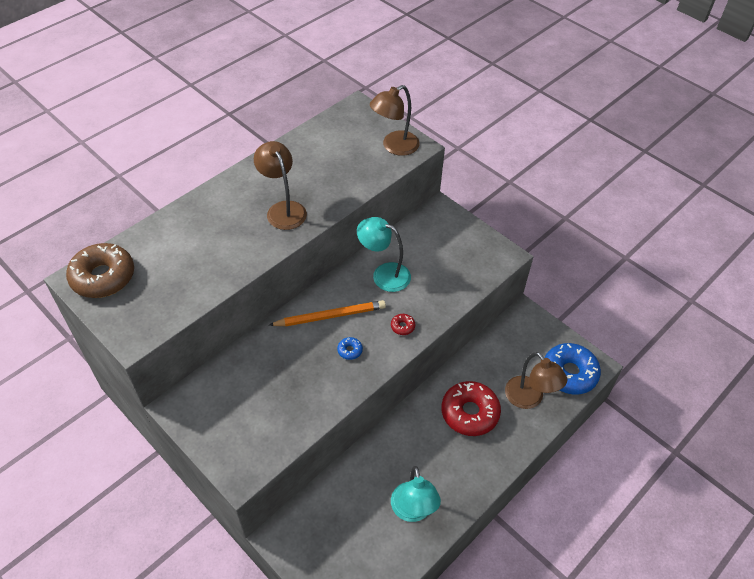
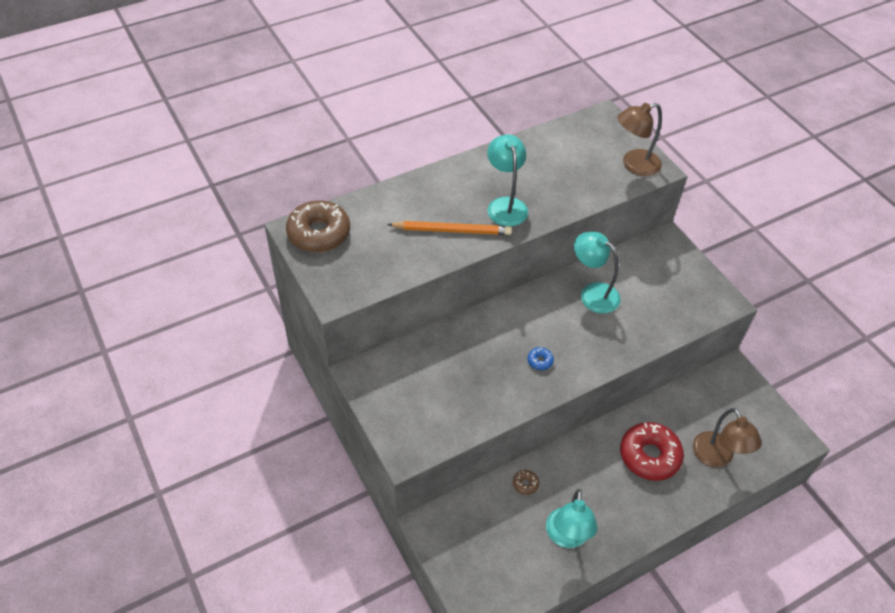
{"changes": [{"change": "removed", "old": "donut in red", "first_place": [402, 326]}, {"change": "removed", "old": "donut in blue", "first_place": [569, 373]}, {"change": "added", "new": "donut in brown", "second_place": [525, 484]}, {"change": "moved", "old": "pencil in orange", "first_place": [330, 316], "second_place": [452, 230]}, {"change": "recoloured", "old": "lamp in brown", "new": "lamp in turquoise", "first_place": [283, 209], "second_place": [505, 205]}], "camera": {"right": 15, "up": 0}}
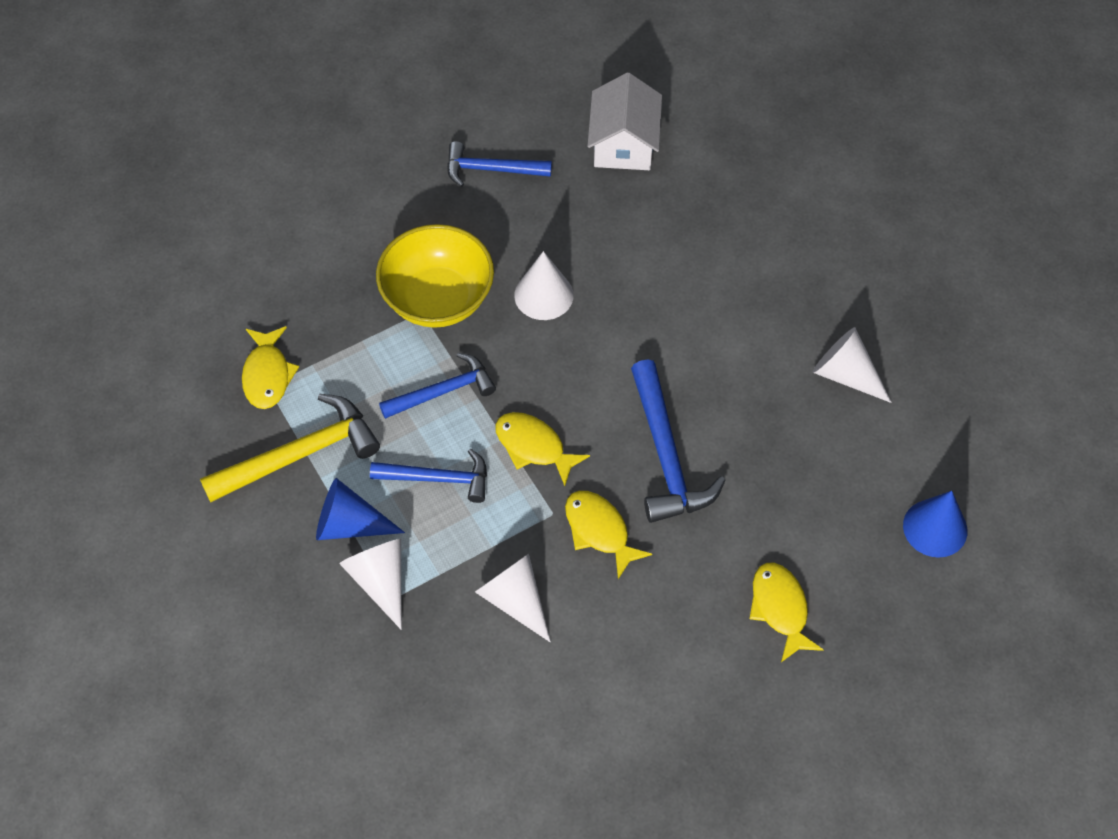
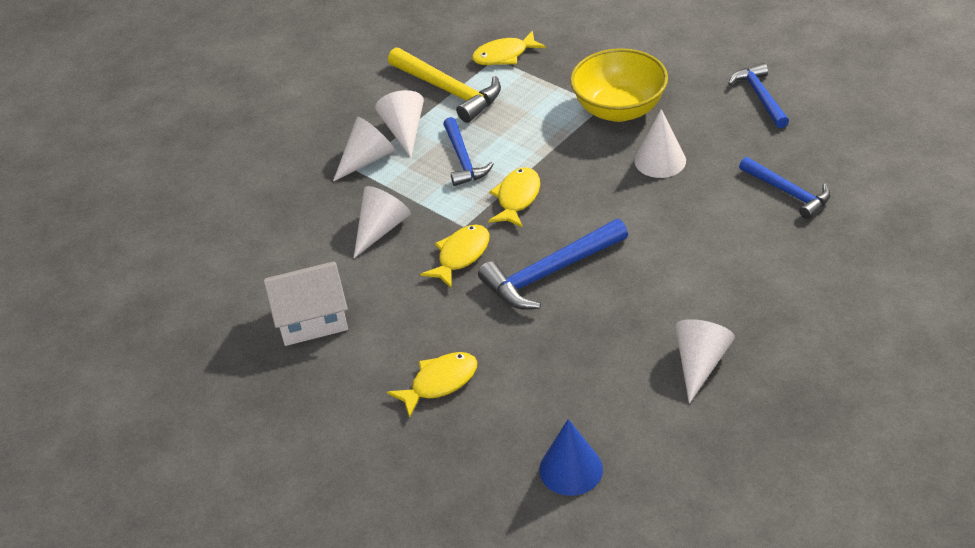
{"changes": [{"change": "moved", "old": "hammer in blue", "first_place": [443, 391], "second_place": [788, 192]}, {"change": "moved", "old": "house in white", "first_place": [624, 143], "second_place": [311, 318]}, {"change": "recoloured", "old": "cone in blue", "new": "cone in white", "first_place": [349, 525], "second_place": [404, 131]}], "camera": {"right": 75, "up": -15}}
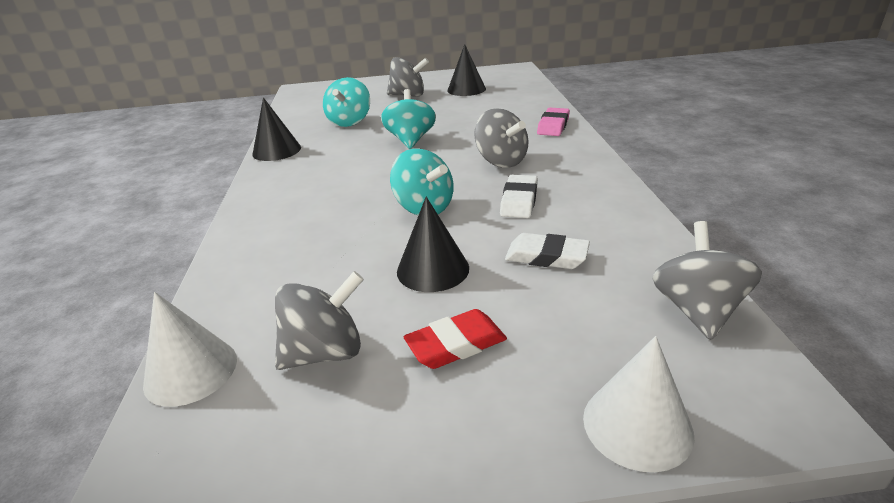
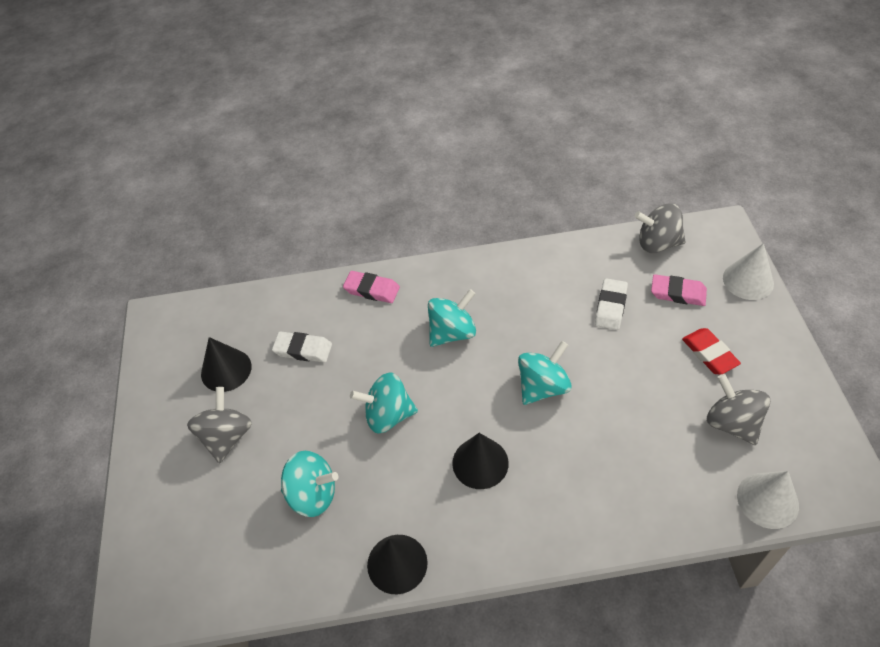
{"changes": [{"change": "added", "new": "eraser in pink", "second_place": [678, 293]}, {"change": "moved", "old": "cone in black", "first_place": [433, 269], "second_place": [480, 463]}, {"change": "moved", "old": "eraser in white", "first_place": [519, 201], "second_place": [303, 349]}, {"change": "recoloured", "old": "spinning top in grey", "new": "spinning top in turquoise", "first_place": [501, 161], "second_place": [452, 332]}], "camera": {"right": -90, "up": 20}}
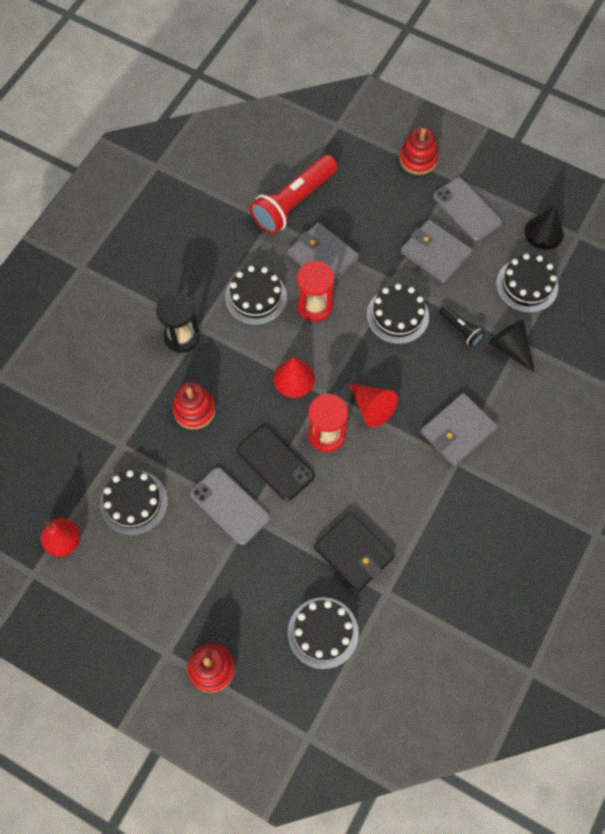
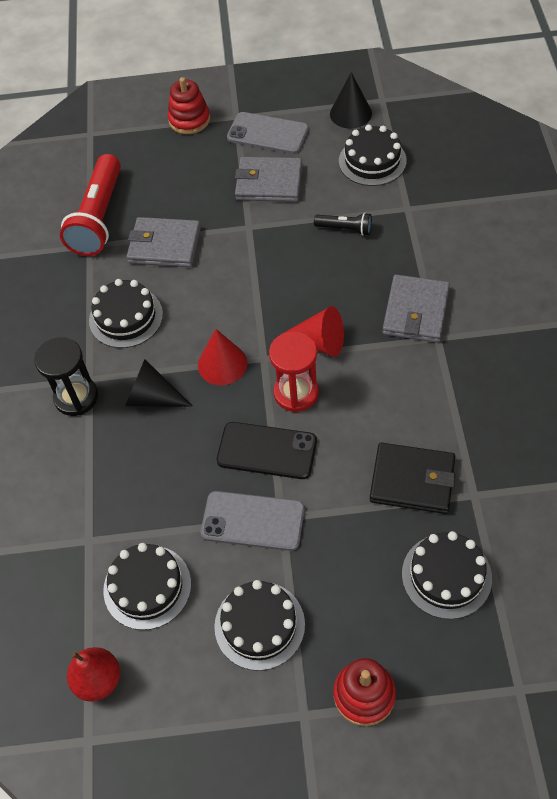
{"changes": [{"change": "removed", "old": "stacking toy in red", "first_place": [194, 410]}, {"change": "removed", "old": "hourglass in red", "first_place": [314, 306]}, {"change": "moved", "old": "cake in black", "first_place": [397, 316], "second_place": [259, 625]}, {"change": "moved", "old": "cone in black", "first_place": [510, 348], "second_place": [152, 397]}], "camera": {"right": -30, "up": -10}}
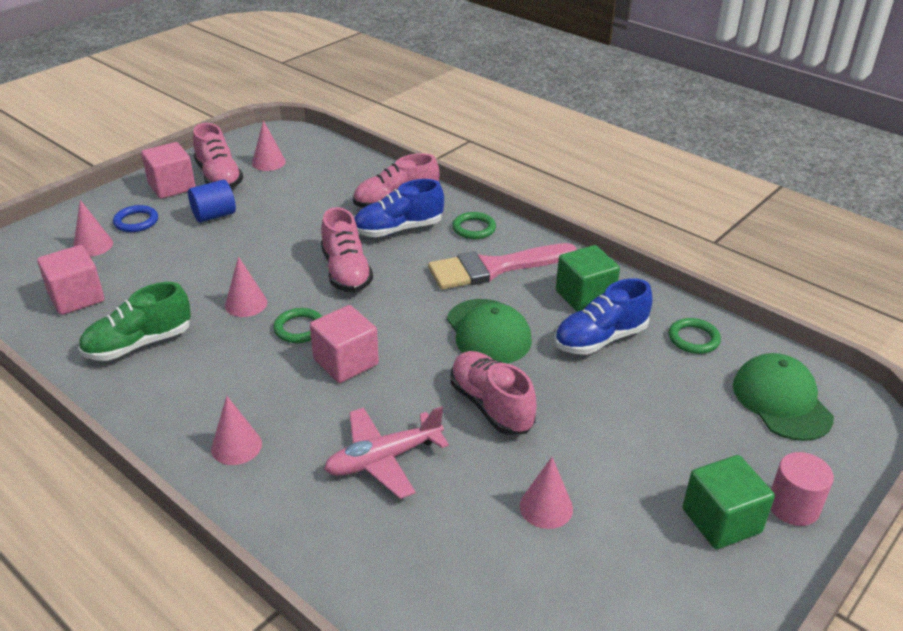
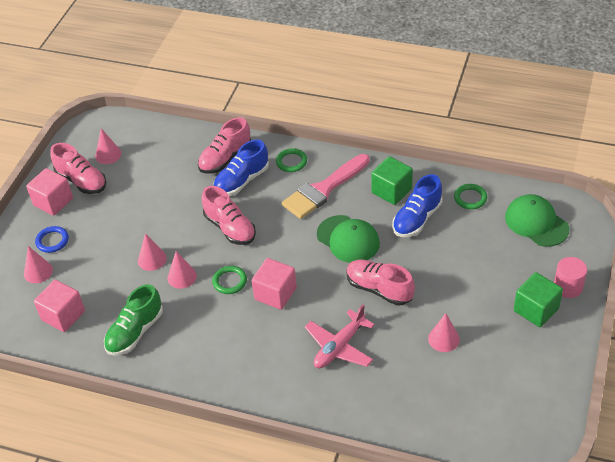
{"changes": [{"change": "removed", "old": "cylinder in blue", "first_place": [214, 215]}, {"change": "moved", "old": "cone in pink", "first_place": [236, 446], "second_place": [152, 259]}], "camera": {"right": -20, "up": 10}}
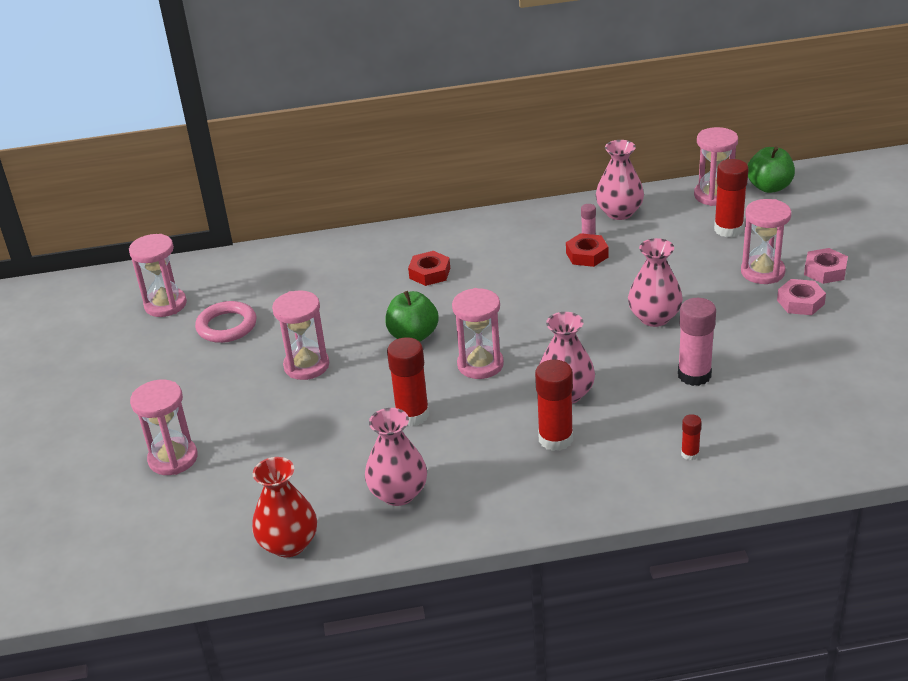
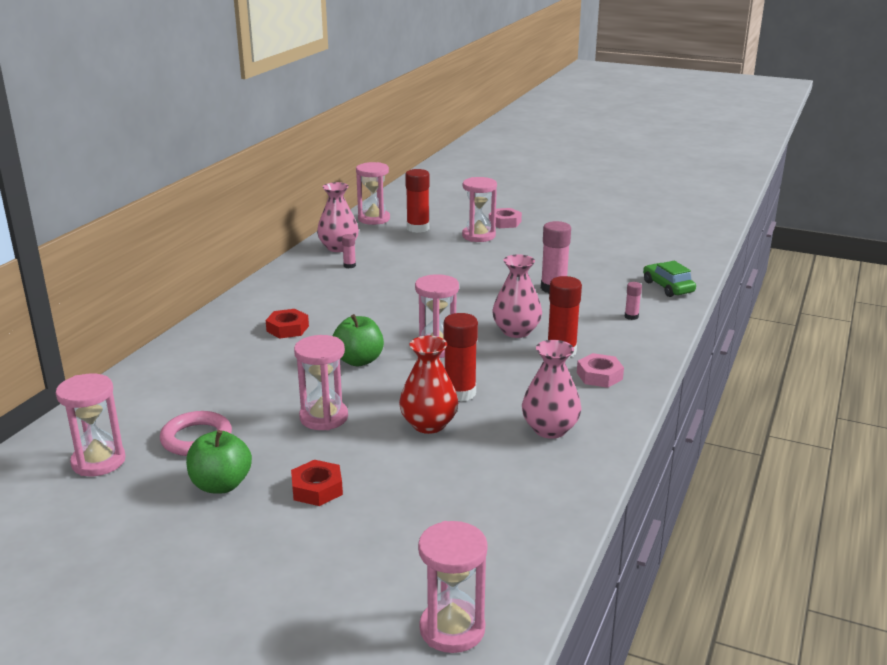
{"changes": [{"change": "removed", "old": "vase in pink", "first_place": [654, 317]}, {"change": "added", "new": "car in green", "second_place": [668, 287]}, {"change": "moved", "old": "hourglass in pink", "first_place": [173, 459], "second_place": [452, 629]}, {"change": "moved", "old": "vase in red", "first_place": [289, 544], "second_place": [429, 424]}, {"change": "moved", "old": "nut in red", "first_place": [587, 255], "second_place": [317, 489]}, {"change": "moved", "old": "apple in green", "first_place": [769, 187], "second_place": [221, 485]}, {"change": "moved", "old": "nut in pink", "first_place": [800, 302], "second_place": [599, 376]}, {"change": "recoloured", "old": "glue stick in red", "new": "glue stick in pink", "first_place": [690, 454], "second_place": [631, 316]}], "camera": {"right": -60, "up": -10}}
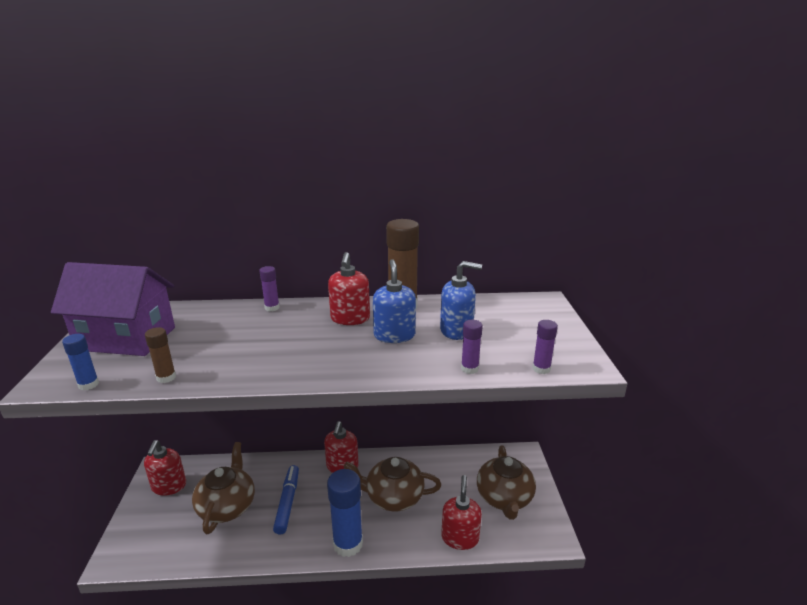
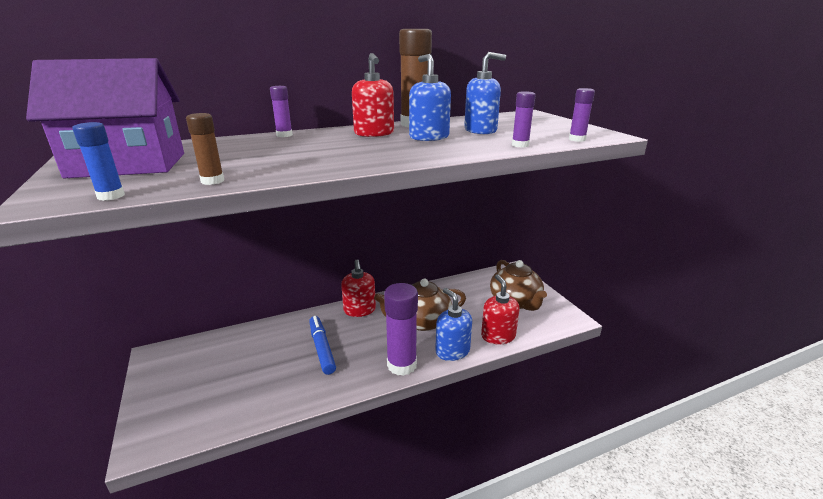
{"changes": [{"change": "removed", "old": "soap dispenser in red", "first_place": [169, 486]}, {"change": "removed", "old": "teapot in brown", "first_place": [227, 506]}, {"change": "added", "new": "soap dispenser in blue", "second_place": [452, 351]}, {"change": "recoloured", "old": "glue stick in blue", "new": "glue stick in purple", "first_place": [348, 544], "second_place": [402, 365]}], "camera": {"right": -20, "up": 0}}
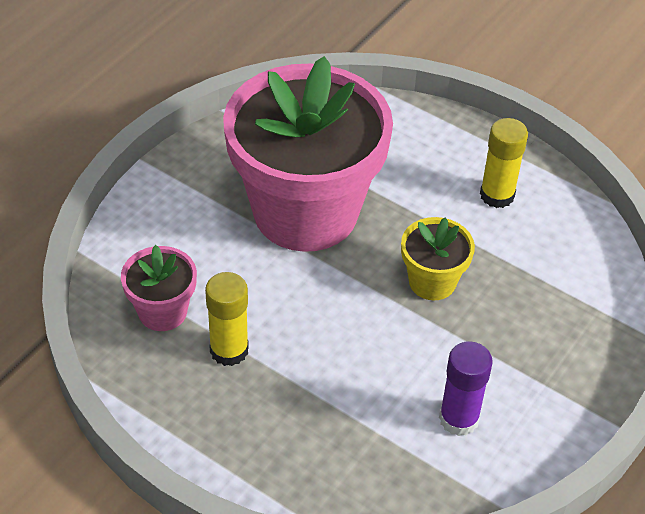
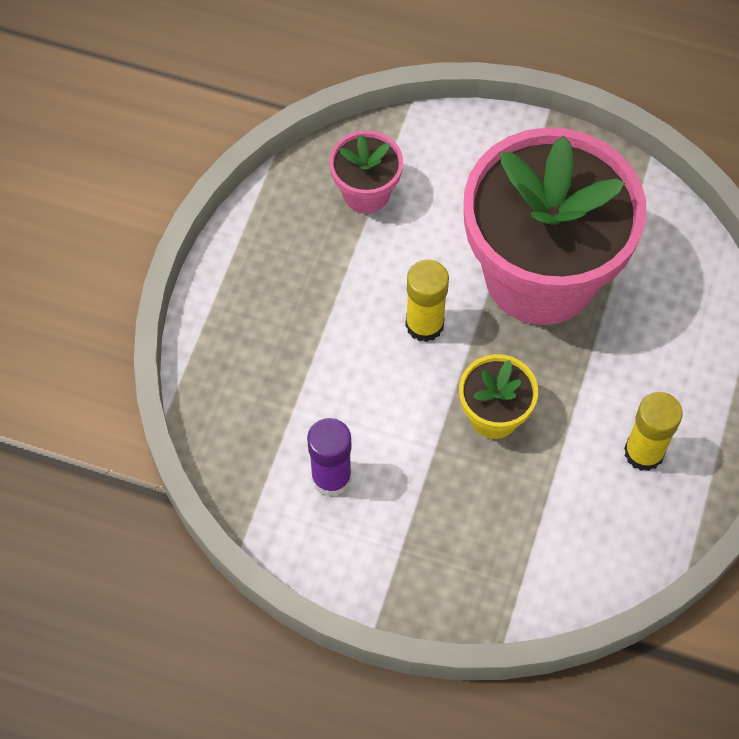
{"changes": [{"change": "moved", "old": "glue stick in yellow", "first_place": [229, 350], "second_place": [424, 324]}], "camera": {"right": 75, "up": 15}}
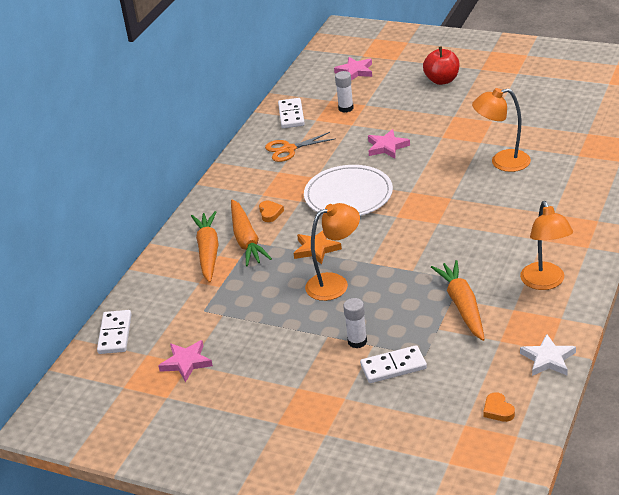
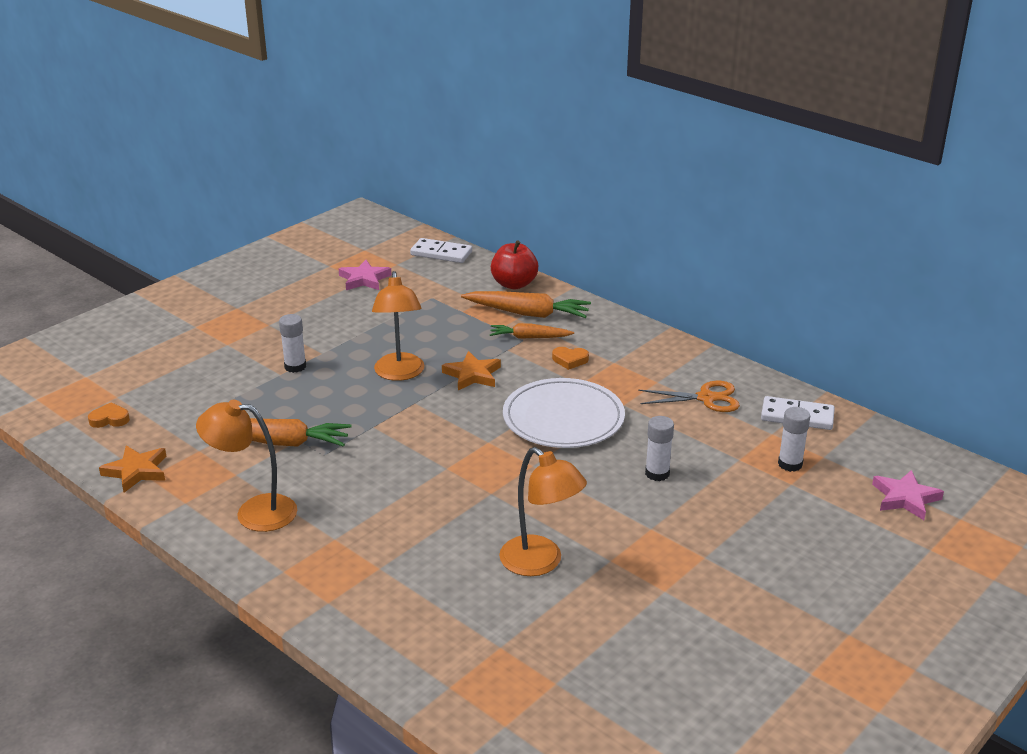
{"changes": [{"change": "removed", "old": "domino in white", "first_place": [393, 367]}, {"change": "moved", "old": "apple in red", "first_place": [442, 80], "second_place": [514, 284]}, {"change": "replaced", "old": "star in pink", "new": "glue stick in white", "first_place": [387, 147], "second_place": [657, 473]}, {"change": "recoloured", "old": "star in white", "new": "star in orange", "first_place": [548, 359], "second_place": [136, 471]}, {"change": "turned", "old": "scissors in orange", "first_place": [289, 149], "second_place": [706, 398], "degrees": 90}, {"change": "turned", "old": "lamp in orange", "first_place": [502, 162], "second_place": [540, 563], "degrees": 120}, {"change": "resized", "old": "carrot in orange", "first_place": [246, 240], "second_place": [529, 337], "factor": 0.62}], "camera": {"right": 105, "up": -5}}
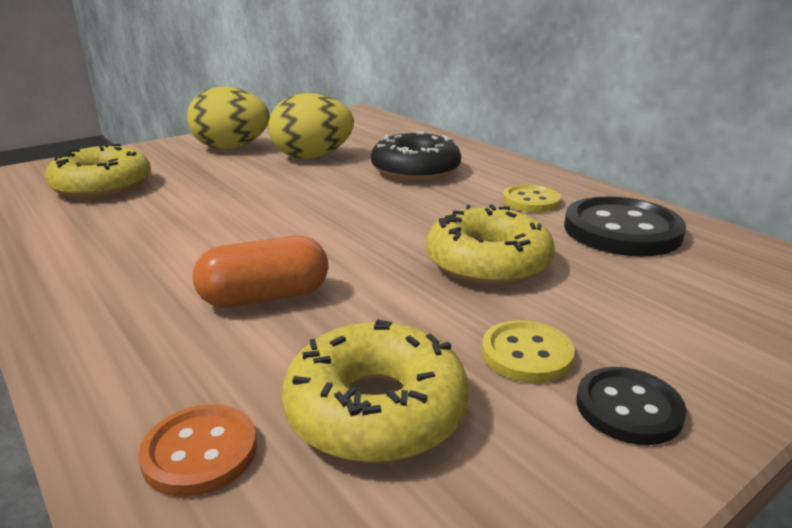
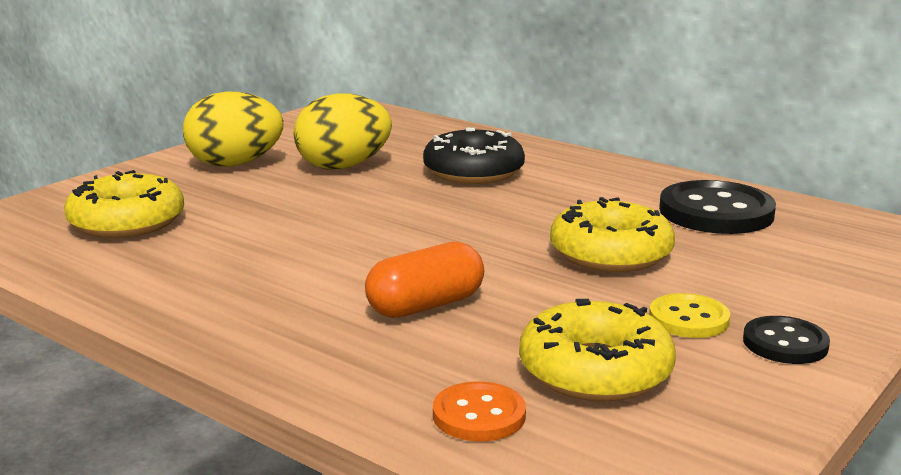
{"changes": [{"change": "removed", "old": "button in yellow", "first_place": [531, 201]}], "camera": {"right": -15, "up": -5}}
